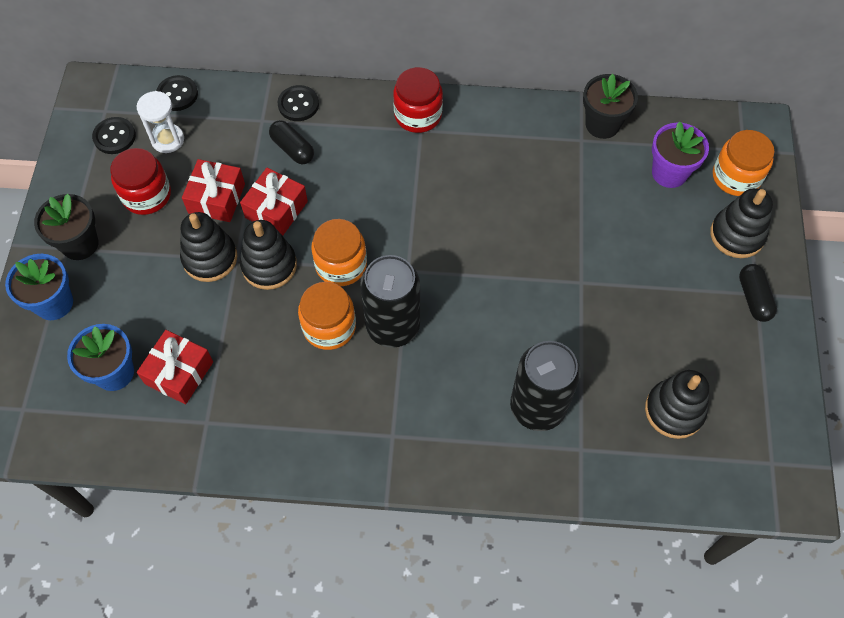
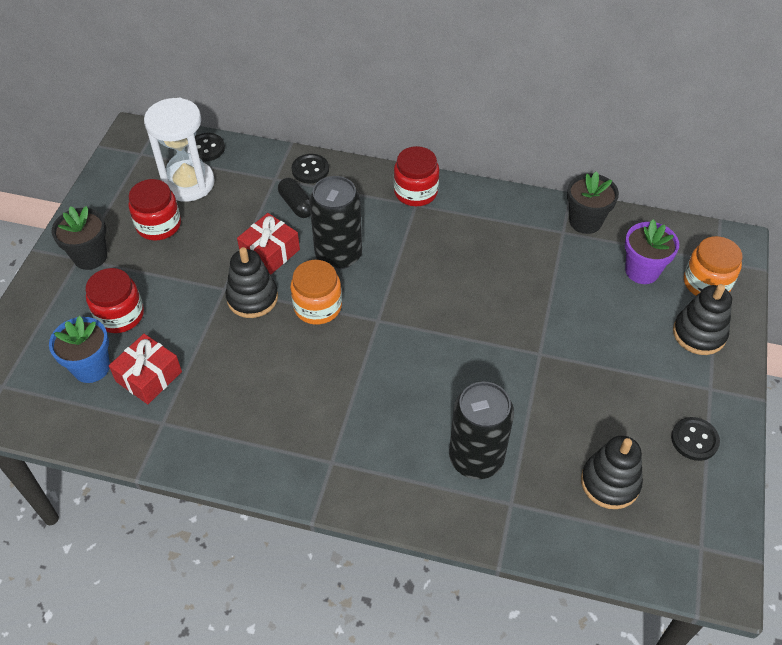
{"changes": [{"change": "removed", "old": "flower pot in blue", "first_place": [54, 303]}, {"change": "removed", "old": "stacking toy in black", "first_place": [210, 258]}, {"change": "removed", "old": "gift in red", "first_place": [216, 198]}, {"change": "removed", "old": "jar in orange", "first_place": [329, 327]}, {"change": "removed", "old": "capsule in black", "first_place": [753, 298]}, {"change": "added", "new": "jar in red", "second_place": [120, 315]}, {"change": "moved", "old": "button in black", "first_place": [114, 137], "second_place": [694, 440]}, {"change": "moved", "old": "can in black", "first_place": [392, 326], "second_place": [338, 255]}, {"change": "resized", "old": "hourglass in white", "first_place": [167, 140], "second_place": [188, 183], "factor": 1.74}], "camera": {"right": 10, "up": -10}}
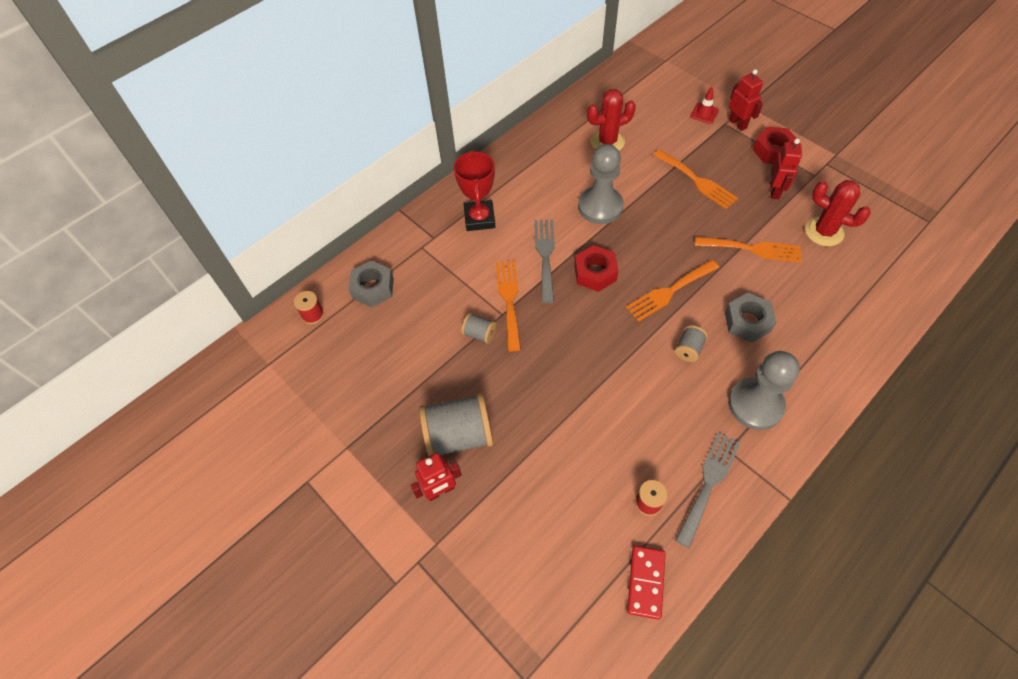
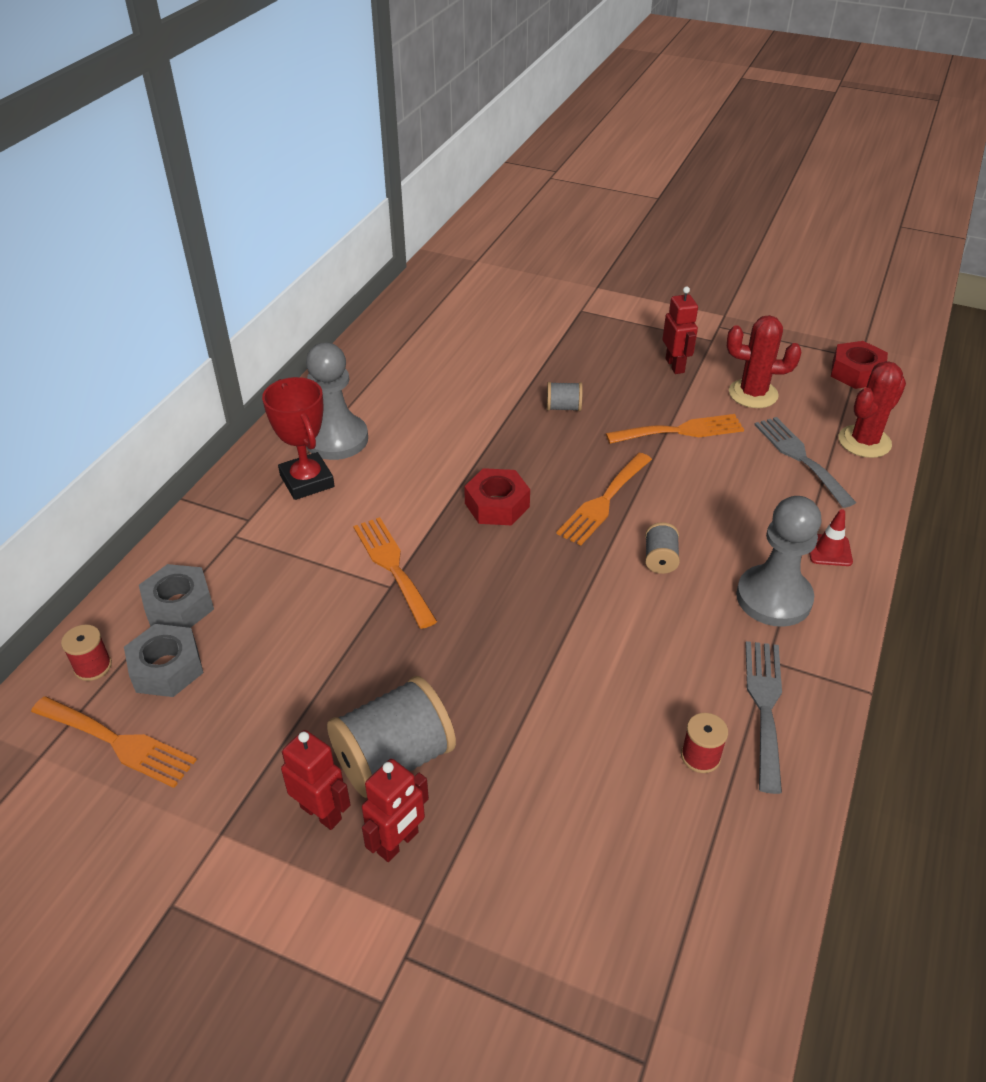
{"changes": [{"change": "removed", "old": "domino in red", "first_place": [645, 582]}, {"change": "moved", "old": "spool in grey", "first_place": [479, 334], "second_place": [563, 407]}, {"change": "moved", "old": "fork in grey", "first_place": [545, 256], "second_place": [800, 457]}, {"change": "moved", "old": "pawn in grey", "first_place": [600, 206], "second_place": [336, 439]}, {"change": "moved", "old": "cactus in red", "first_place": [607, 142], "second_place": [864, 442]}, {"change": "moved", "old": "fork in orange", "first_place": [697, 181], "second_place": [118, 742]}, {"change": "moved", "old": "traffic cone in red", "first_place": [704, 113], "second_place": [829, 550]}, {"change": "moved", "old": "nut in grey", "first_place": [747, 322], "second_place": [167, 668]}, {"change": "moved", "old": "robot in red", "first_place": [737, 123], "second_place": [321, 812]}, {"change": "moved", "old": "nut in red", "first_place": [773, 151], "second_place": [856, 372]}], "camera": {"right": -25, "up": -15}}
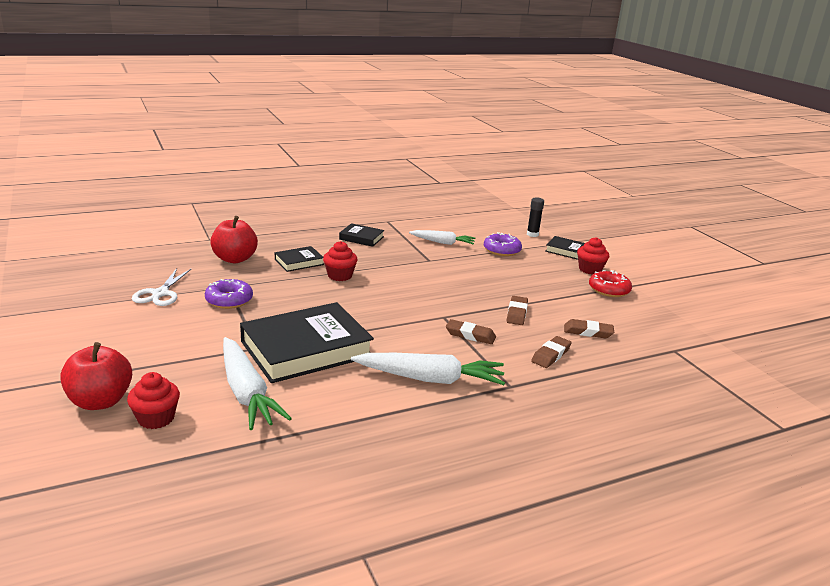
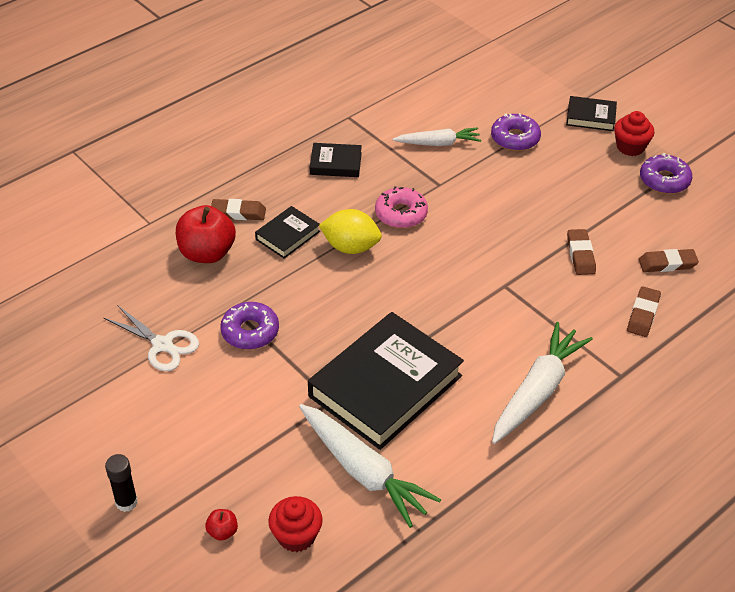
{"changes": [{"change": "added", "new": "donut in pink", "second_place": [401, 214]}, {"change": "moved", "old": "eraser in brown", "first_place": [470, 335], "second_place": [238, 213]}, {"change": "moved", "old": "glue stick in black", "first_place": [532, 234], "second_place": [126, 502]}, {"change": "replaced", "old": "cupcake in red", "new": "lemon in yellow", "first_place": [340, 276], "second_place": [350, 247]}, {"change": "recoloured", "old": "donut in red", "new": "donut in purple", "first_place": [609, 290], "second_place": [664, 180]}, {"change": "turned", "old": "scissors in white", "first_place": [160, 293], "second_place": [163, 345], "degrees": -45}, {"change": "turned", "old": "carrot in white", "first_place": [430, 379], "second_place": [537, 391], "degrees": -45}, {"change": "resized", "old": "apple in red", "first_place": [100, 401], "second_place": [222, 532], "factor": 0.44}], "camera": {"right": -15, "up": 20}}
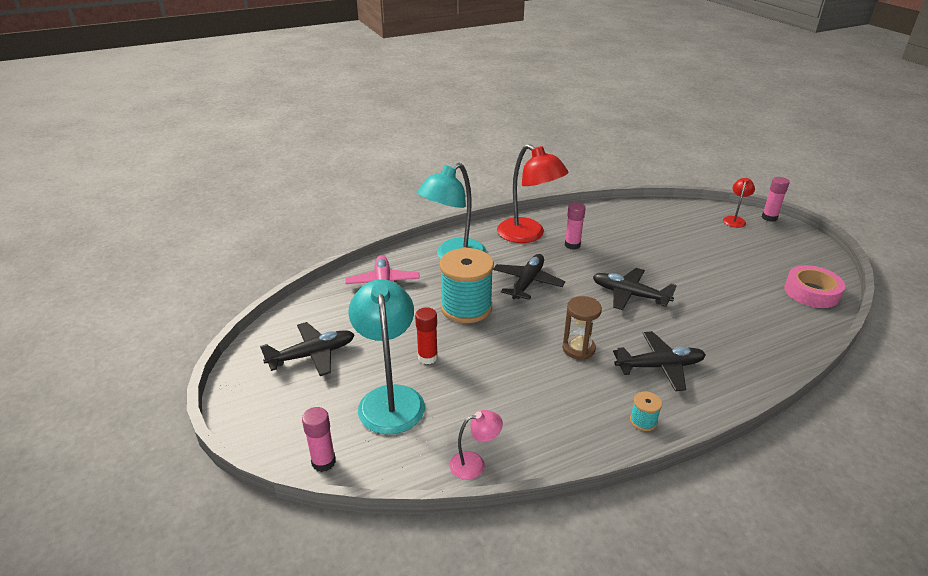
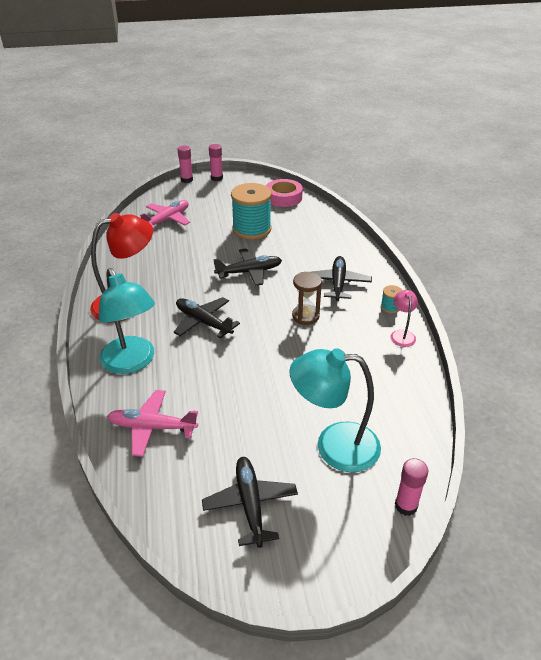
{"changes": [{"change": "removed", "old": "glue stick in red", "first_place": [427, 357]}, {"change": "removed", "old": "lamp in red", "first_place": [734, 220]}, {"change": "added", "new": "plane in pink", "second_place": [167, 220]}, {"change": "moved", "old": "spool in turquoise", "first_place": [466, 307], "second_place": [252, 229]}, {"change": "moved", "old": "lamp in pink", "first_place": [474, 464], "second_place": [402, 334]}, {"change": "moved", "old": "glue stick in pink", "first_place": [572, 245], "second_place": [217, 178]}, {"change": "turned", "old": "plane in black", "first_place": [629, 295], "second_place": [249, 272], "degrees": -150}], "camera": {"right": -75, "up": 5}}
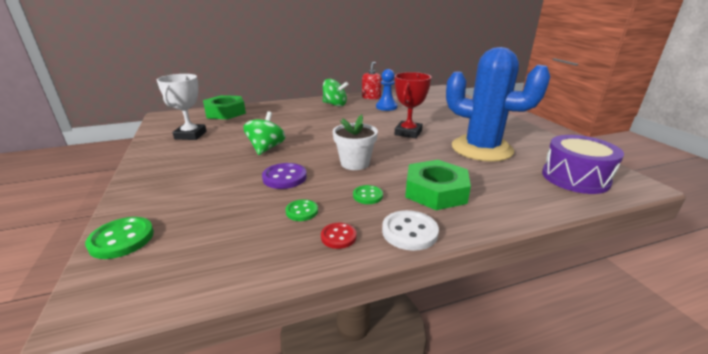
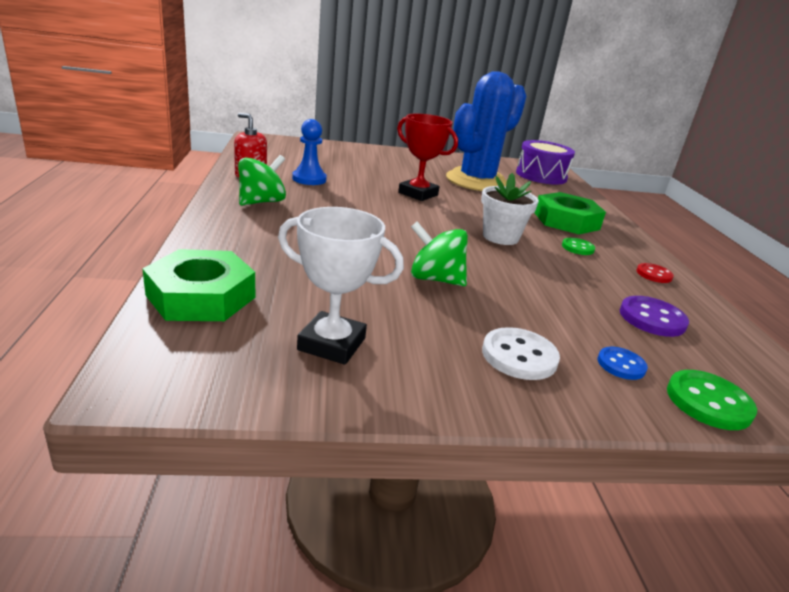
{"changes": [{"change": "removed", "old": "button in green", "first_place": [302, 211]}, {"change": "added", "new": "button in blue", "second_place": [621, 365]}, {"change": "moved", "old": "button in purple", "first_place": [284, 177], "second_place": [652, 318]}, {"change": "moved", "old": "button in white", "first_place": [409, 232], "second_place": [519, 356]}], "camera": {"right": -80, "up": 0}}
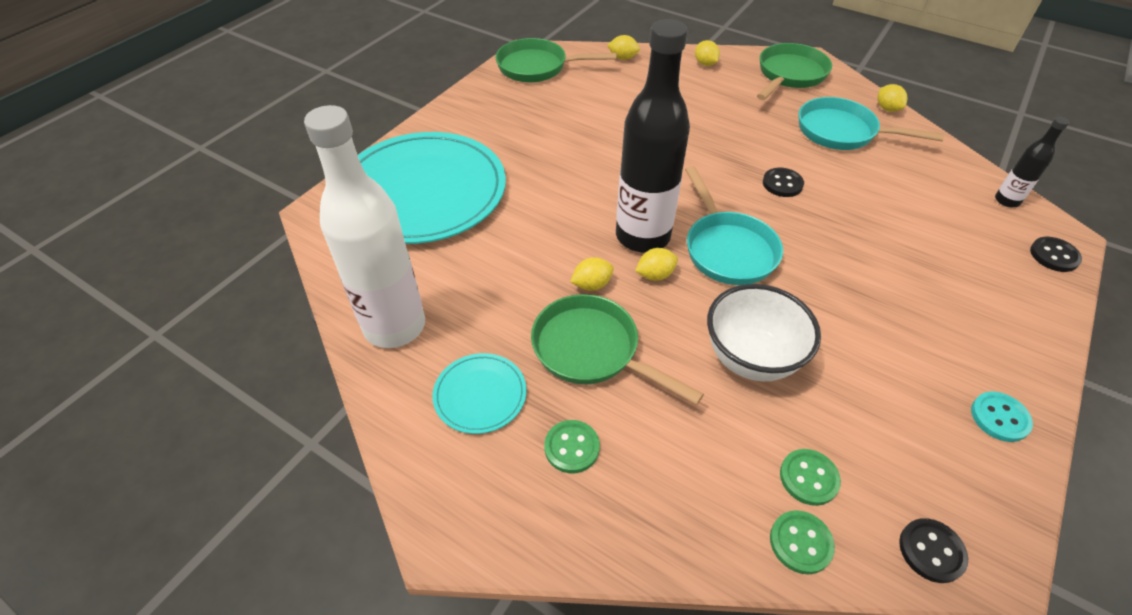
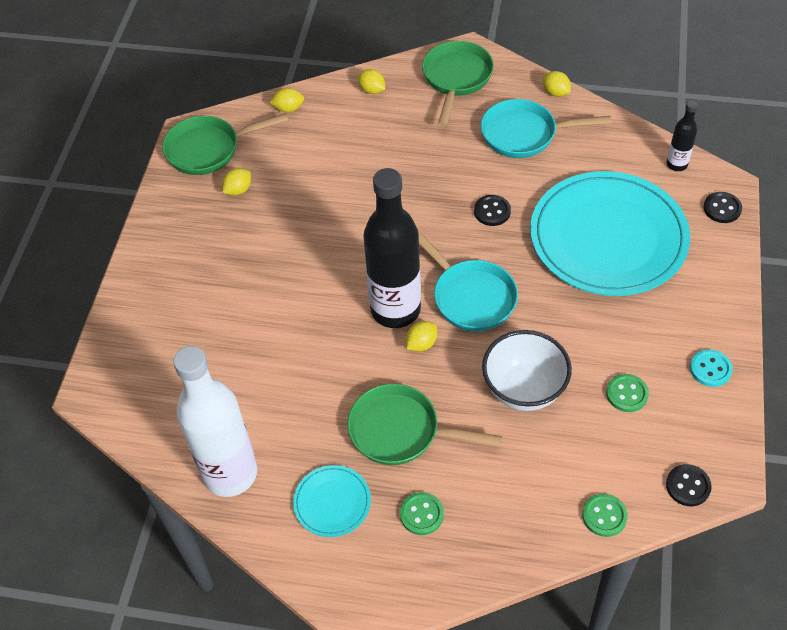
{"changes": [{"change": "moved", "old": "plate in turquoise", "first_place": [422, 191], "second_place": [608, 237]}, {"change": "moved", "old": "lemon in yellow", "first_place": [591, 285], "second_place": [238, 190]}, {"change": "moved", "old": "button in green", "first_place": [808, 478], "second_place": [627, 394]}], "camera": {"right": -20, "up": 5}}
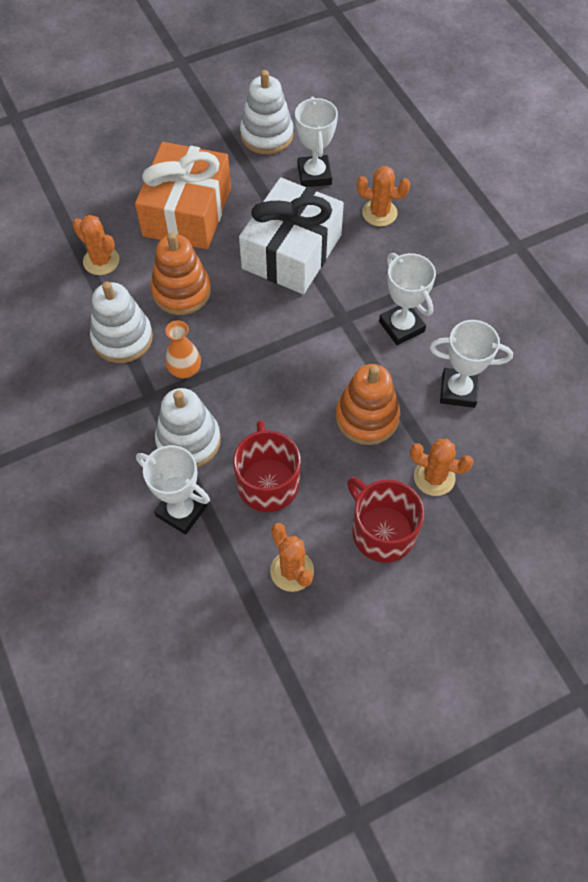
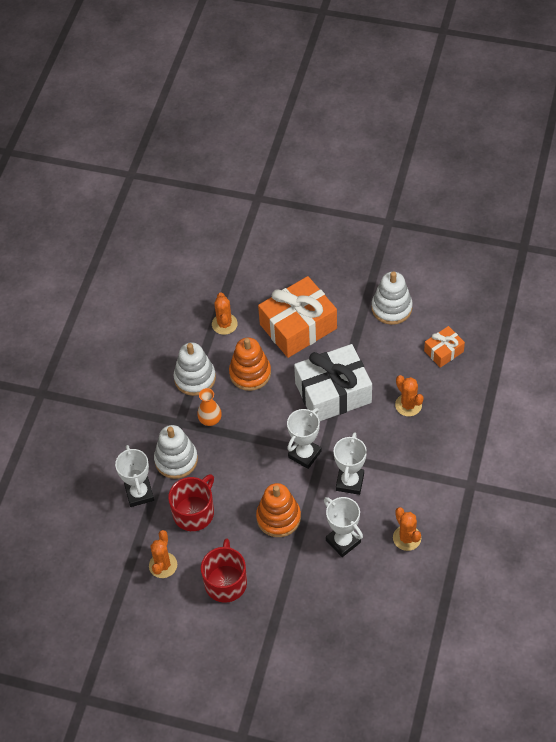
{"changes": [{"change": "added", "new": "gift in orange", "second_place": [443, 351]}, {"change": "moved", "old": "trophy in white", "first_place": [314, 175], "second_place": [304, 454]}, {"change": "moved", "old": "cactus in orange", "first_place": [434, 477], "second_place": [407, 538]}], "camera": {"right": 45, "up": -5}}
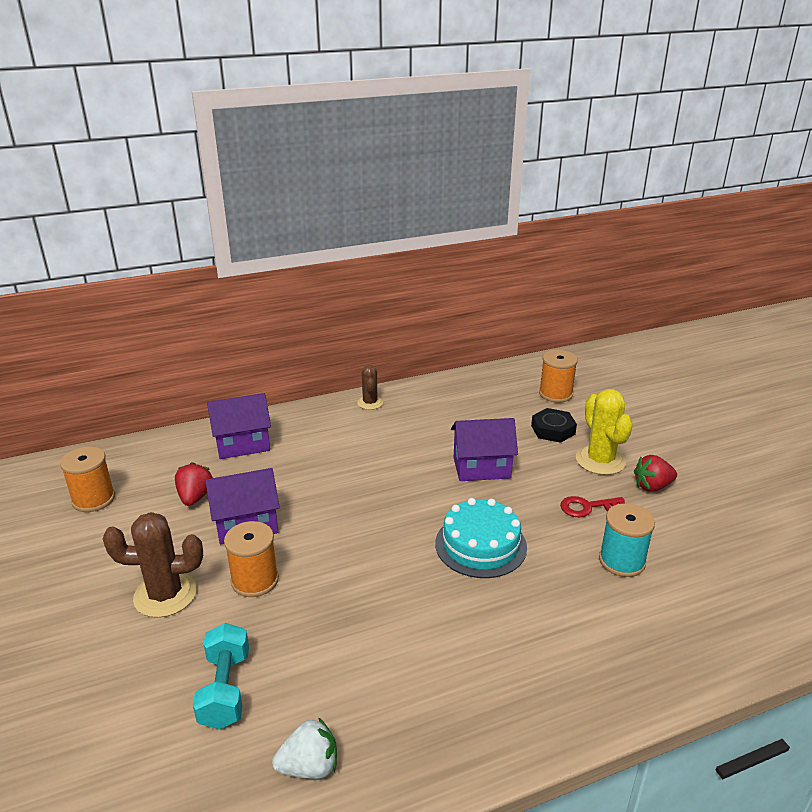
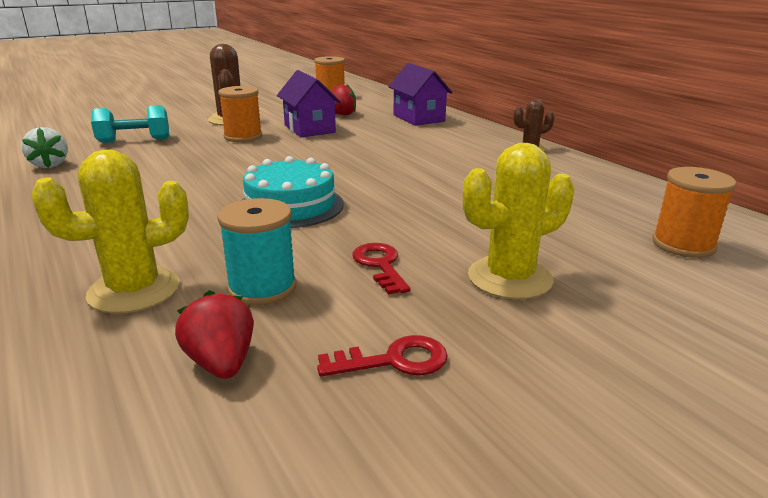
{"changes": [{"change": "removed", "old": "house in purple", "first_place": [481, 468]}, {"change": "removed", "old": "nut in black", "first_place": [553, 430]}, {"change": "added", "new": "cactus in yellow", "second_place": [134, 290]}, {"change": "added", "new": "key in red", "second_place": [393, 361]}, {"change": "moved", "old": "strawberry in red", "first_place": [652, 486], "second_place": [221, 363]}], "camera": {"right": 80, "up": -5}}
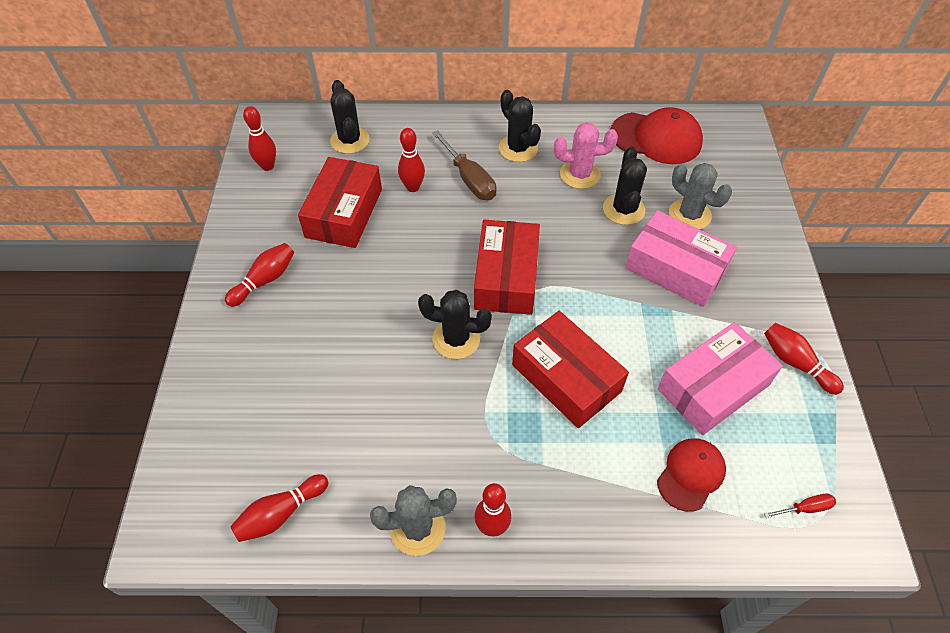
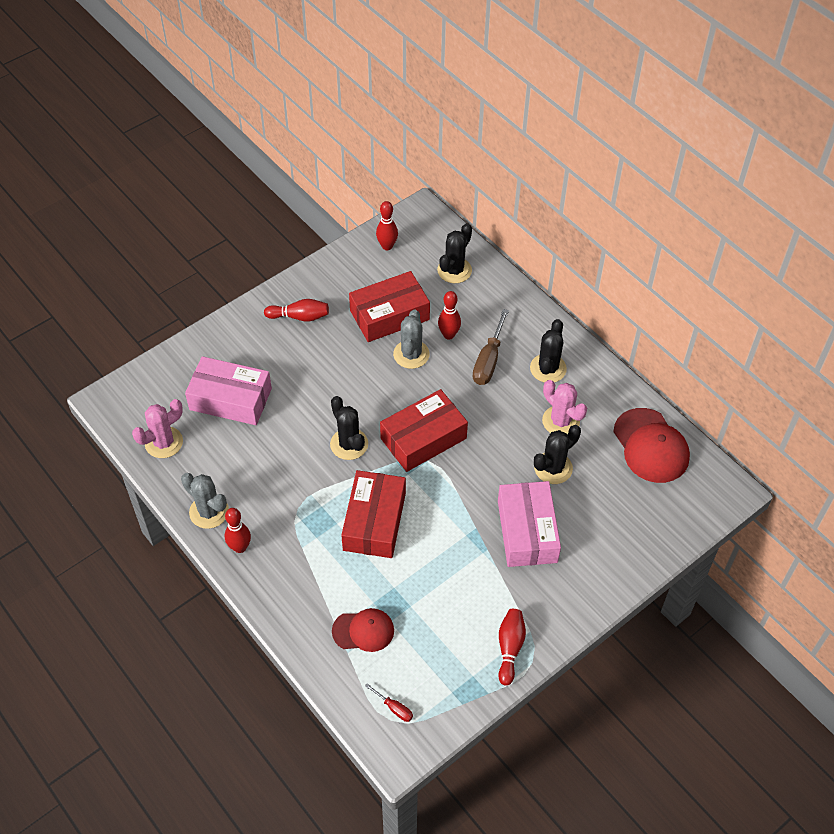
{"changes": [{"change": "moved", "old": "box in pink", "first_place": [713, 387], "second_place": [230, 399]}, {"change": "moved", "old": "cactus in grey", "first_place": [689, 215], "second_place": [411, 354]}, {"change": "replaced", "old": "bowling pin in red", "new": "cactus in pink", "first_place": [281, 513], "second_place": [164, 442]}], "camera": {"right": 50, "up": 0}}
